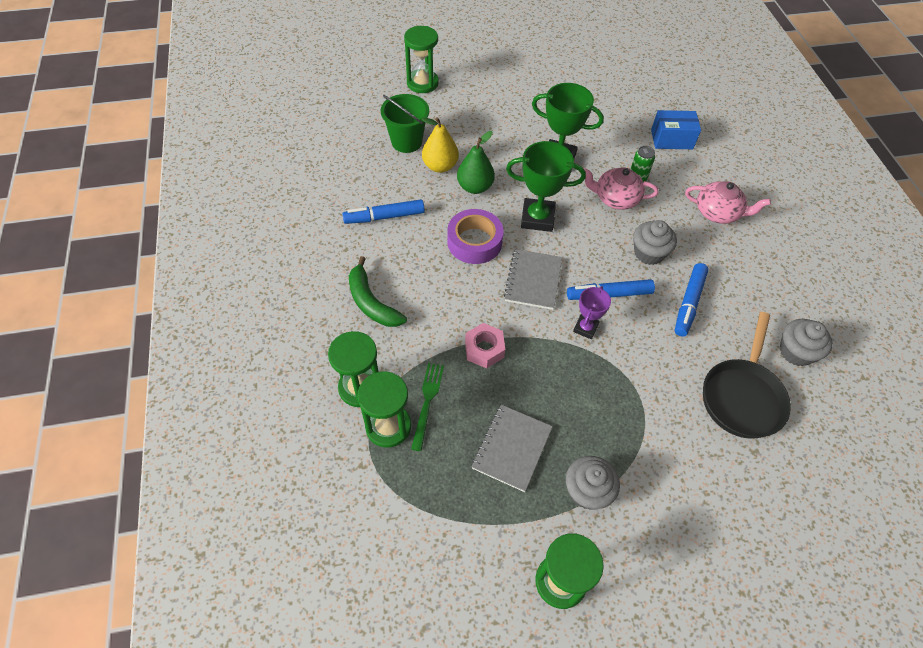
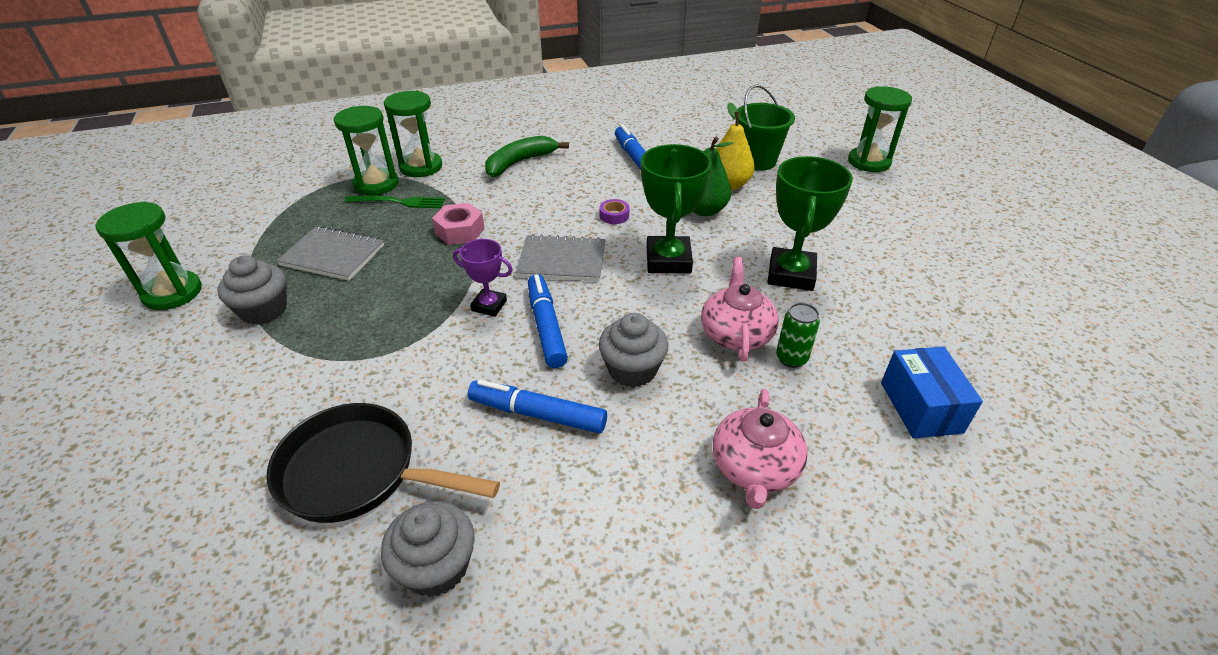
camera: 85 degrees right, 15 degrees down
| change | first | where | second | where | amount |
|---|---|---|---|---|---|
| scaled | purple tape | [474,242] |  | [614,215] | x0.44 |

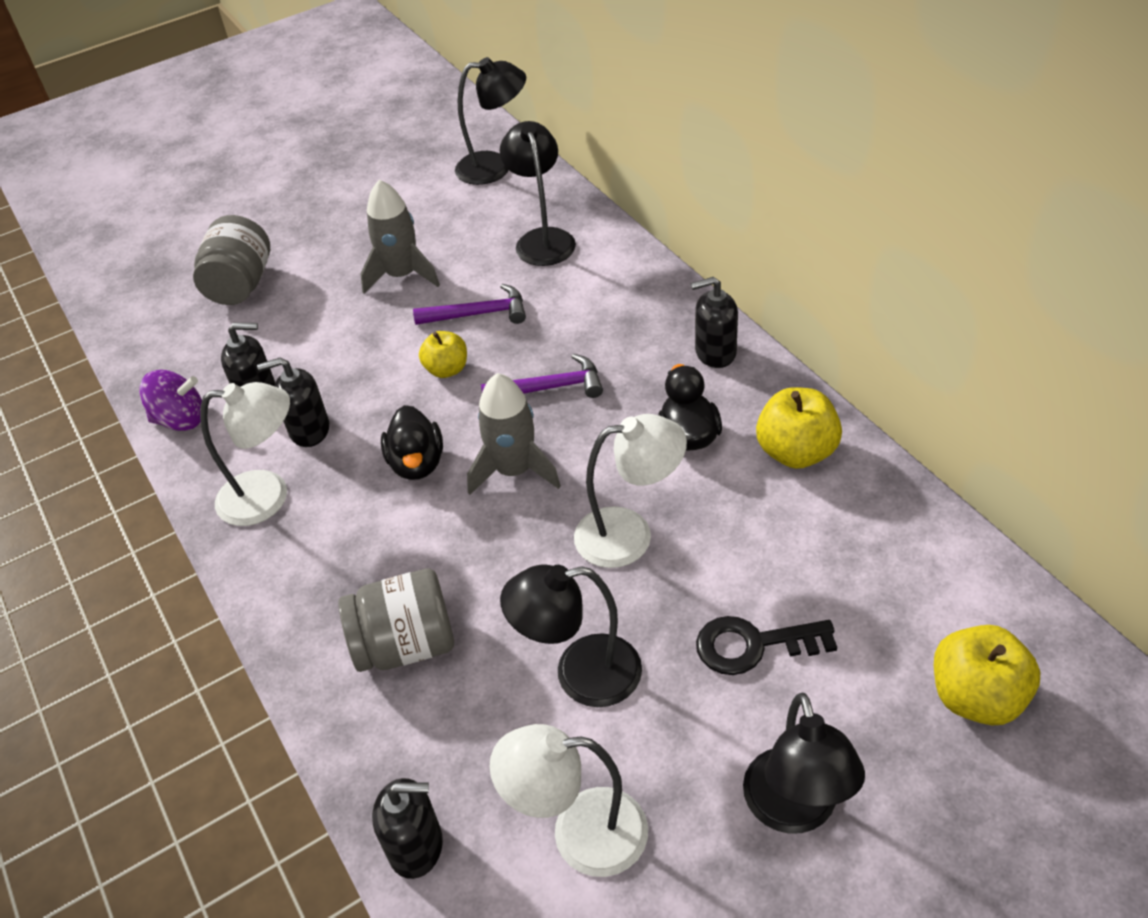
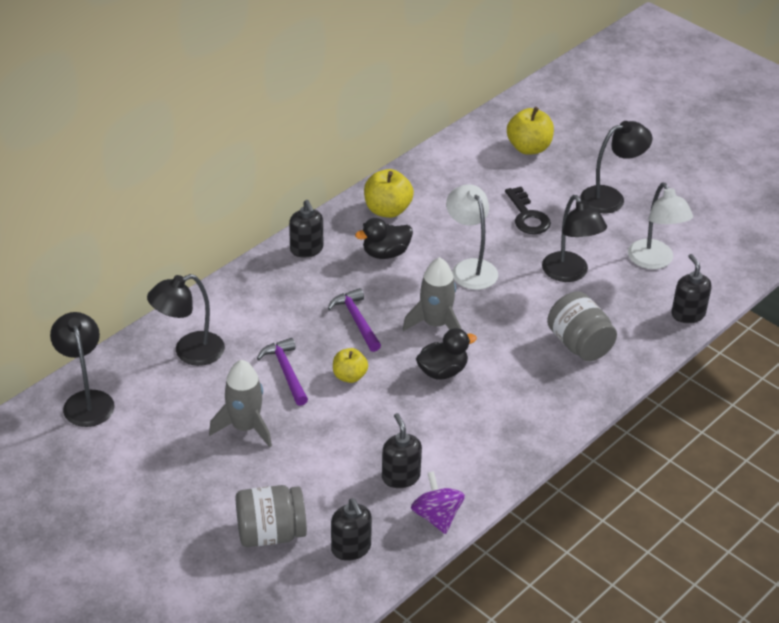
camera: 110 degrees left, 5 degrees down
| change | first | where | second | where | amount |
|---|---|---|---|---|---|
| shifted | black soap dispenser | [309,430] |  | [351,548] |  |
| gone | white lamp | [268,496] |  |  |  |

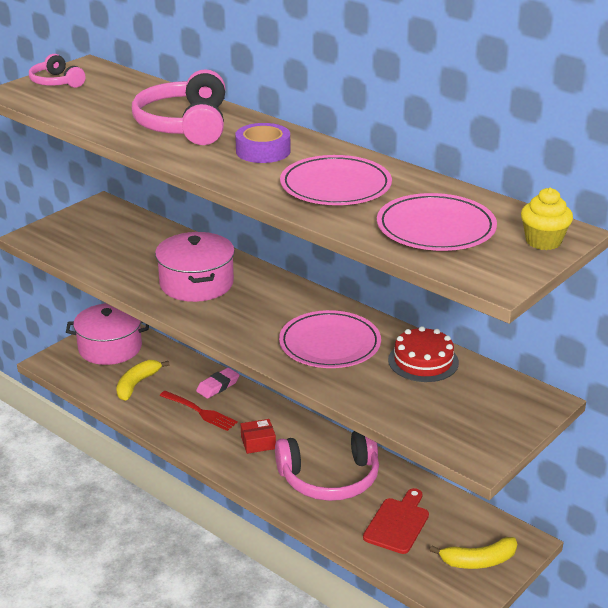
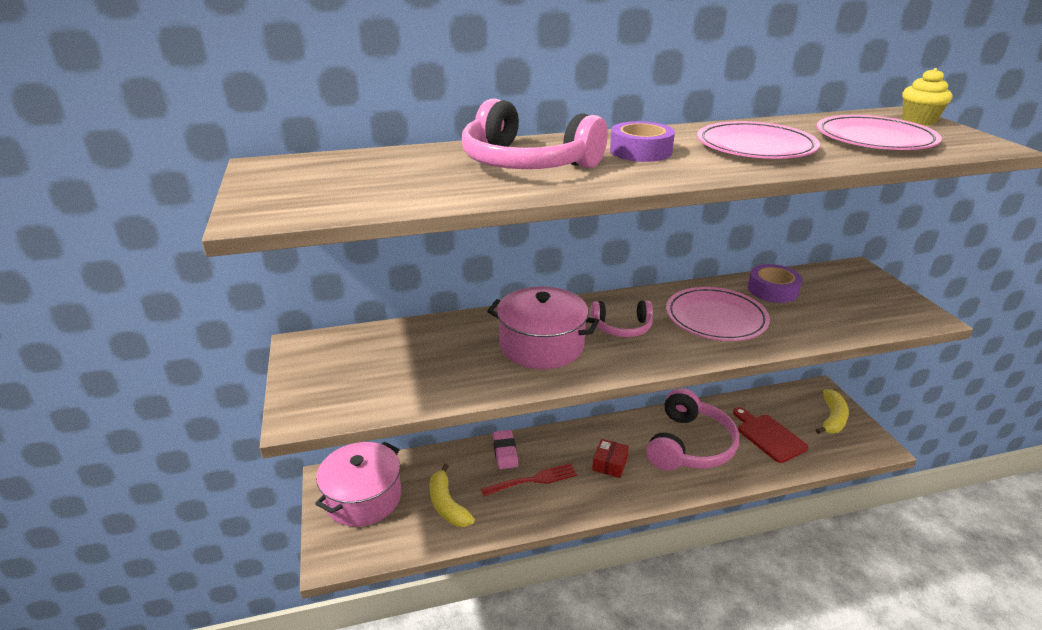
camera: 55 degrees left, 0 degrees up
| change | first | where | second | where | amount |
|---|---|---|---|---|---|
| shifted | pink headphones | [56,82] |  | [622,327] |  |
| swapped | red cake | [423,361] | purple tape | [772,290] |  |

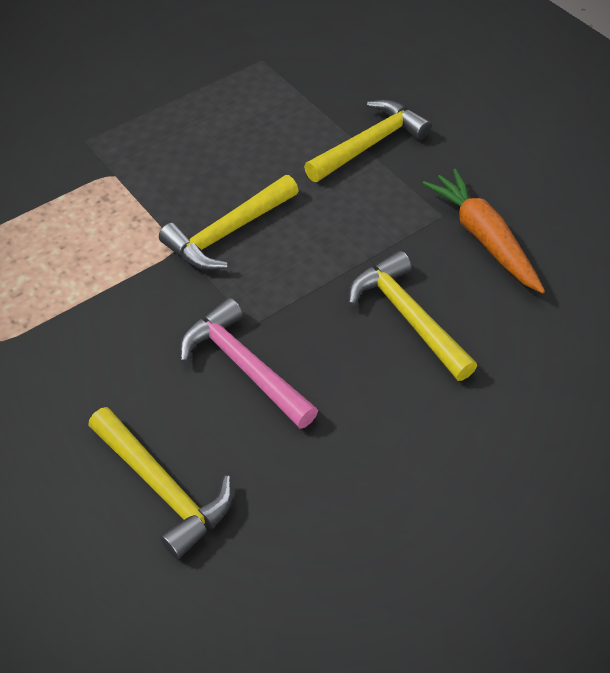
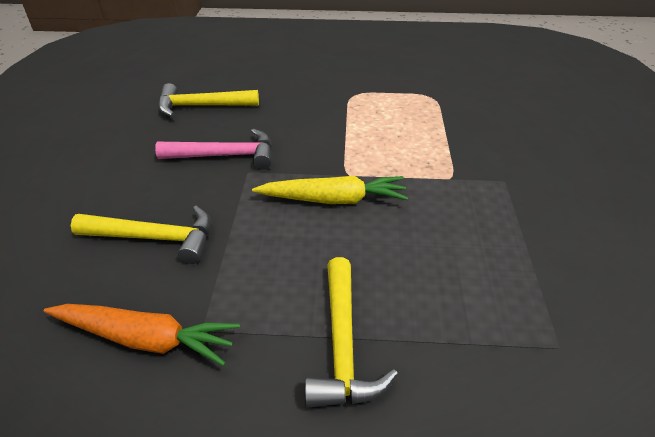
camera: 130 degrees right, 10 degrees down
| change | first | where | second | where | amount |
|---|---|---|---|---|---|
| swapped | yellow hammer | [228,233] | yellow carrot | [333,200] |  |

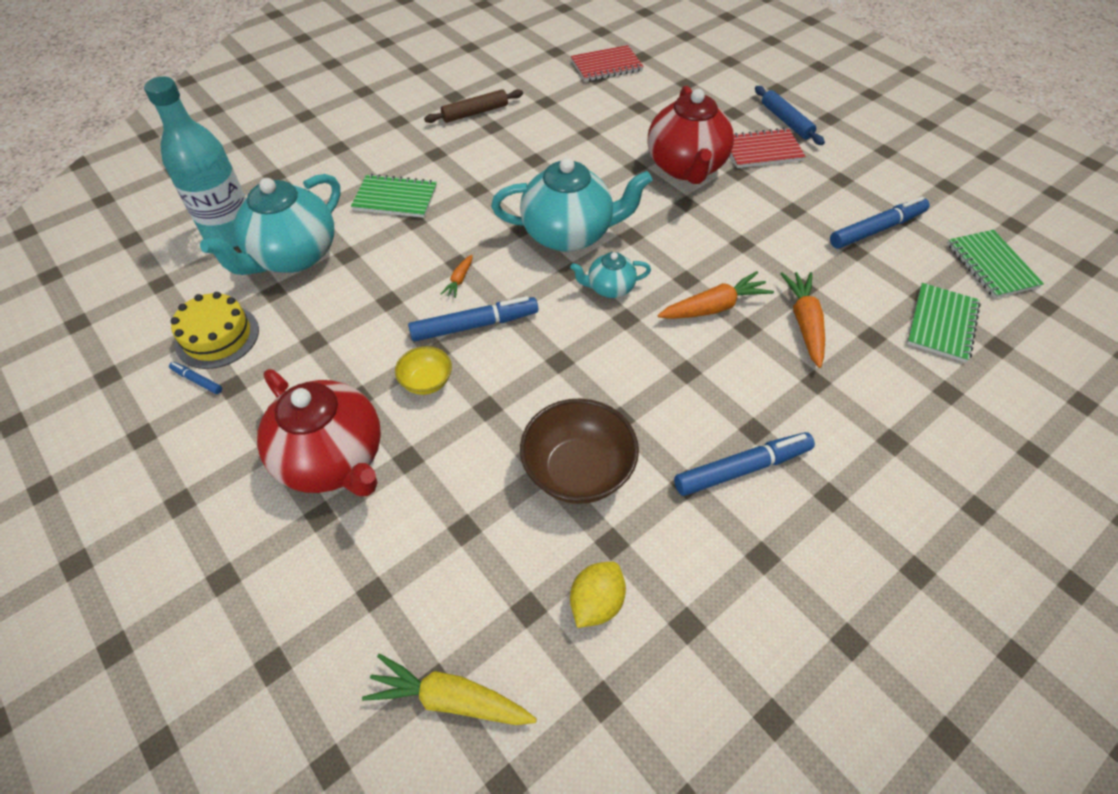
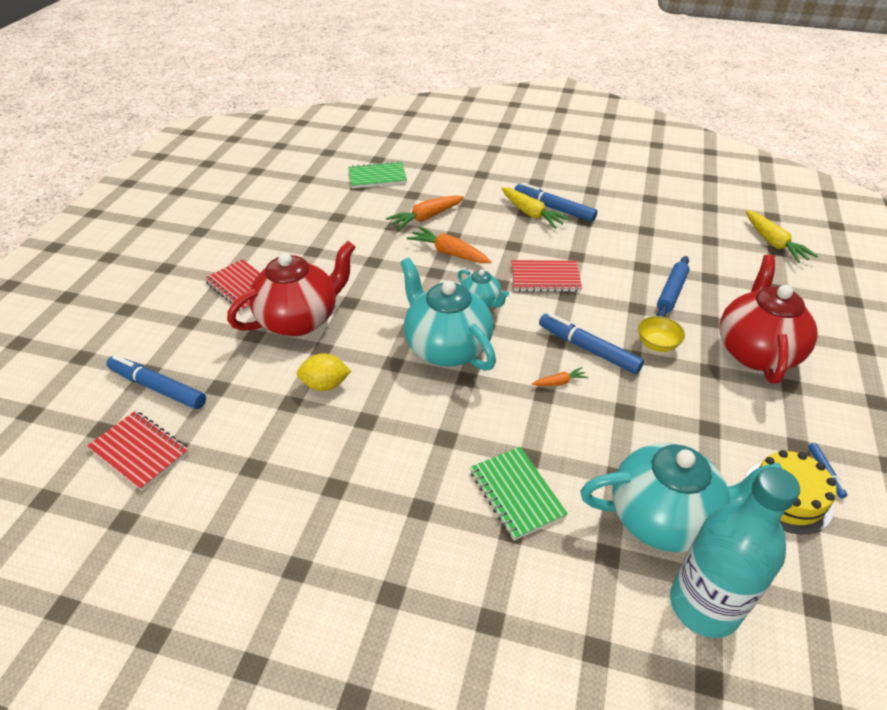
camera: 125 degrees left, 10 degrees down
| change | first | where | second | where | amount |
|---|---|---|---|---|---|
| shifted | blue marker | [876,229] |  | [158,387] |  |
| shifted | yellow lemon | [596,602] |  | [325,385] |  |
| new |  |  | yellow carrot | [531,214] |  |
| new |  |  | red notebook | [545,278] |  |
| shifted | blue rolling pin | [786,121] |  | [671,292] |  |
| gone | brown rolling pin | [475,113] |  |  |  |
| gone | brown bowl | [578,471] |  |  |  |
| gone | green notebook | [991,265] |  |  |  |

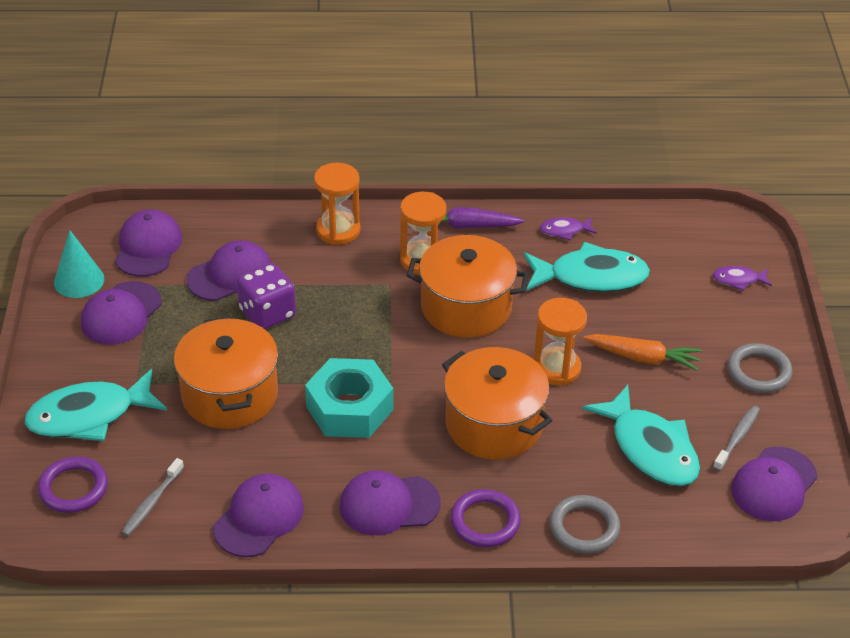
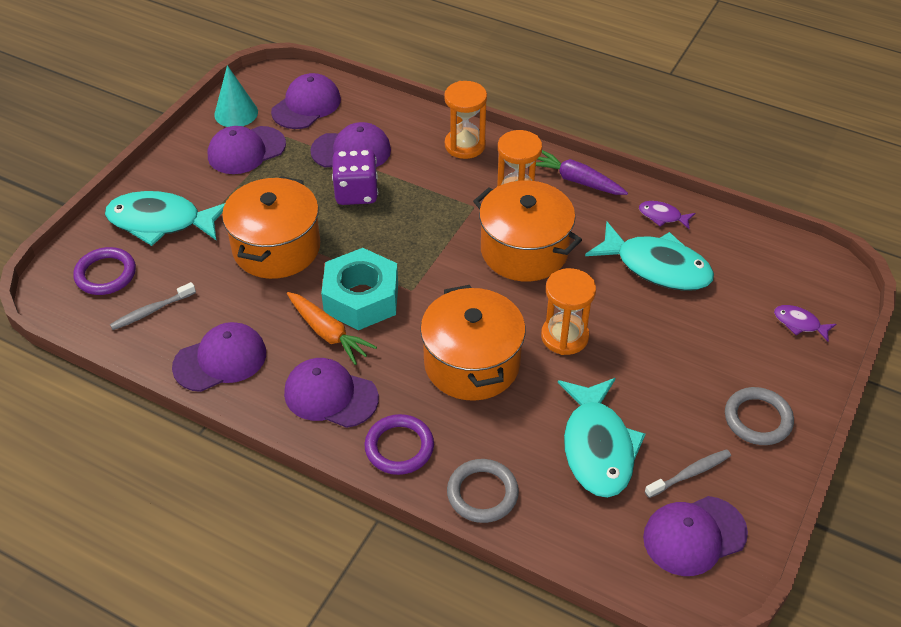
camera: 30 degrees right, 5 degrees up
| change | first | where | second | where | amount |
|---|---|---|---|---|---|
| shifted | orange carrot | [643,358] |  | [328,333] |  |

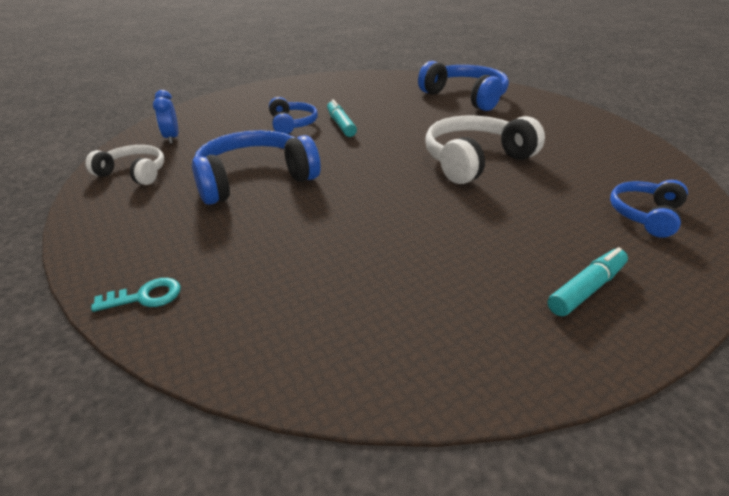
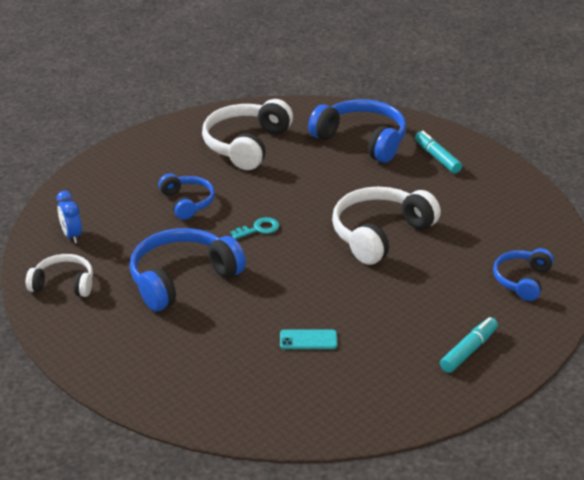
camera: 10 degrees left, 0 degrees up
| change | first | where | second | where | amount |
|---|---|---|---|---|---|
| new |  |  | white headphones | [246,145] |  |
| shifted | turquoise key | [145,296] |  | [259,229] |  |
| new |  |  | turquoise phone | [308,340] |  |
| shifted | turquoise marker | [341,124] |  | [437,157] |  |

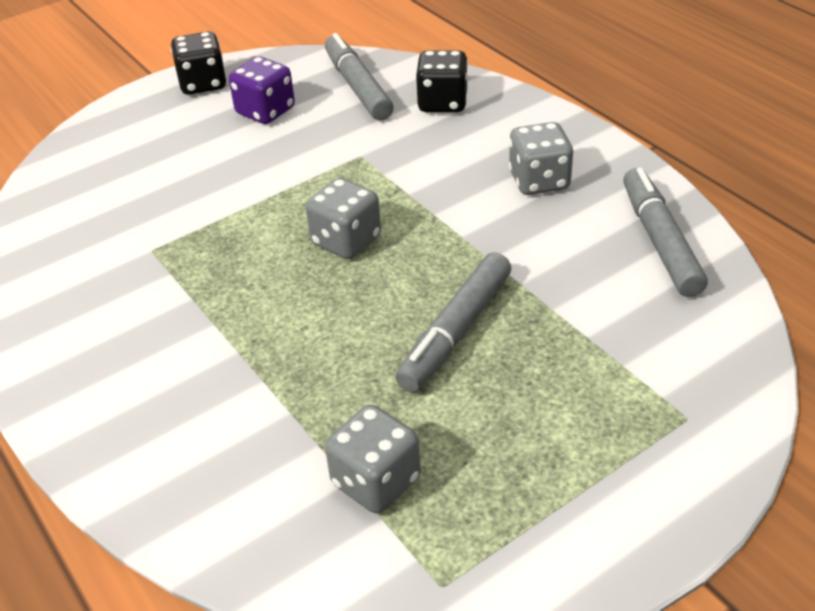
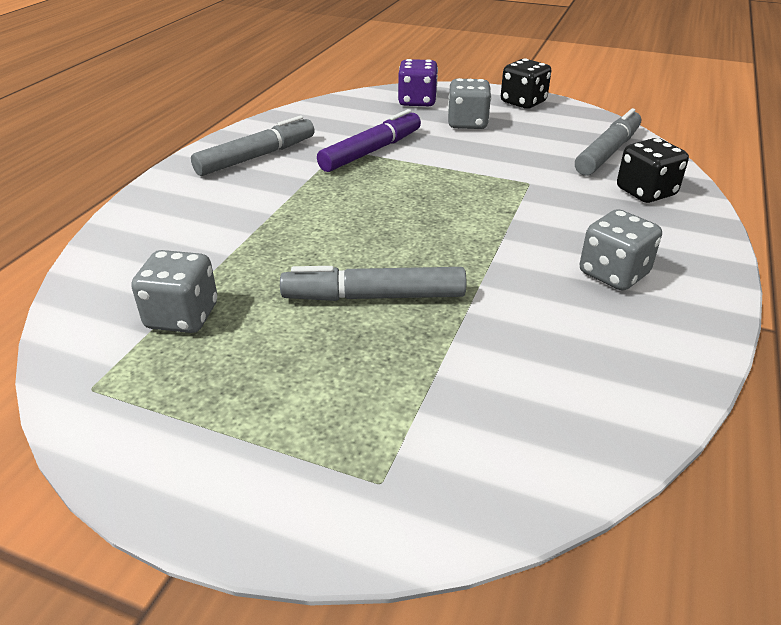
camera: 55 degrees right, 5 degrees down
| change | first | where | second | where | amount |
|---|---|---|---|---|---|
| shifted | grey marker | [659,241] |  | [256,156] |  |
| new |  |  | purple marker | [371,151] |  |
| shifted | purple dice | [265,111] |  | [417,101] |  |
| shifted | grey dice | [346,241] |  | [467,123] |  |

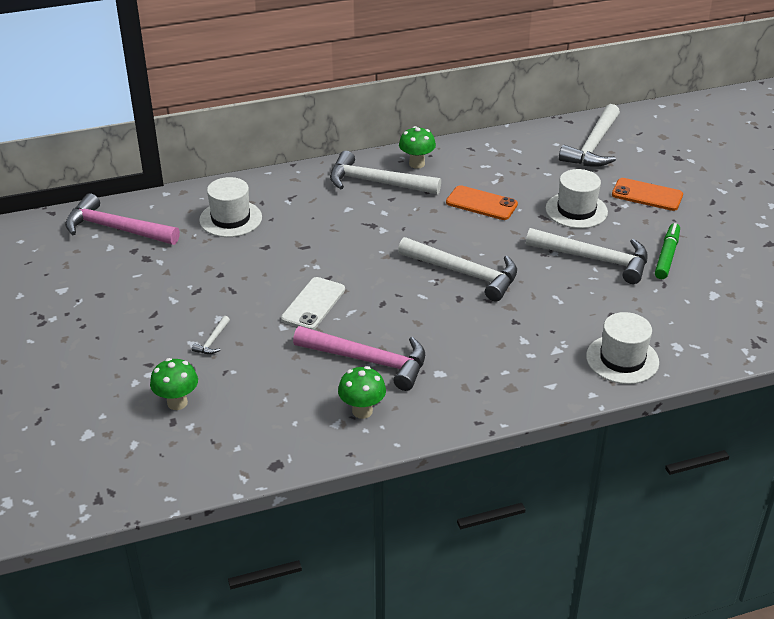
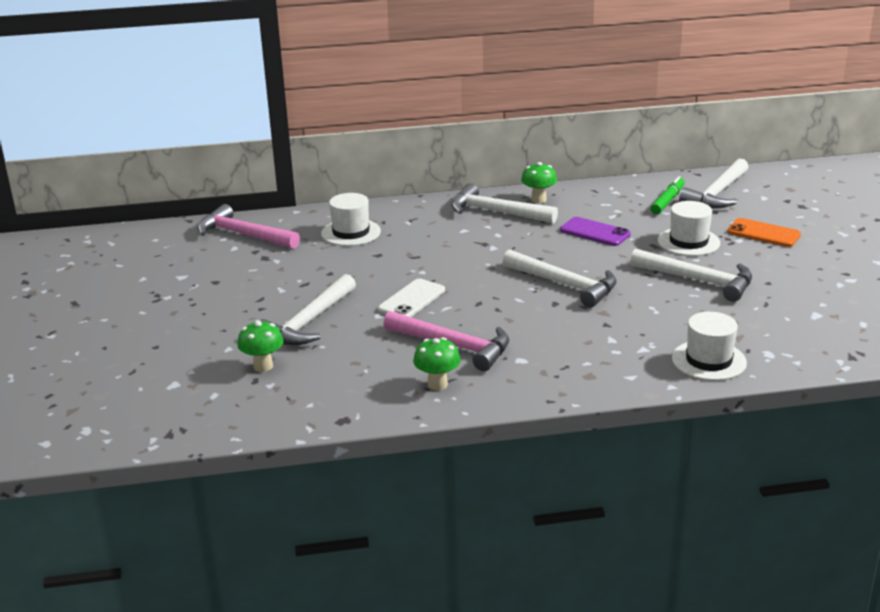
camera: 10 degrees right, 10 degrees down
| change | first | where | second | where | amount |
|---|---|---|---|---|---|
| scaled | white hammer | [213,341] |  | [309,322] | x2.42 |
| repainted | orange phone | [481,203] | purple phone | [595,232] |  |
| shifted | green marker | [666,256] |  | [667,201] |  |

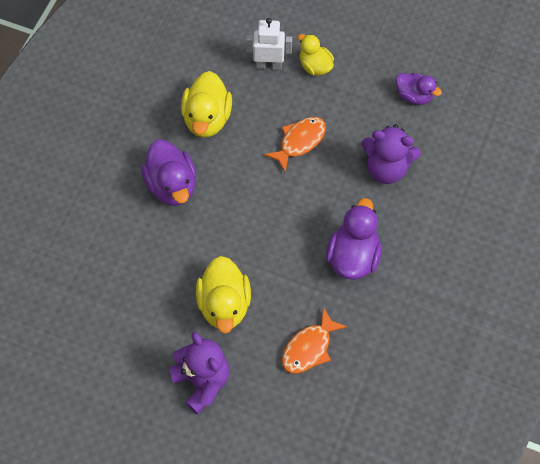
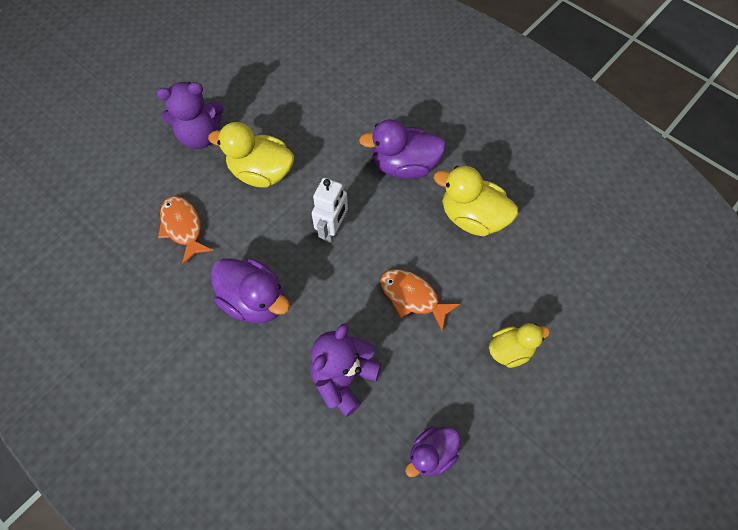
camera: 110 degrees right, 0 degrees up
| change | first | where | second | where | amount |
|---|---|---|---|---|---|
| shifted | white robot | [268,65] |  | [332,229] |  |
| rotated | orange fish | [299,142] |  | [412,297] | 150 degrees clockwise |

